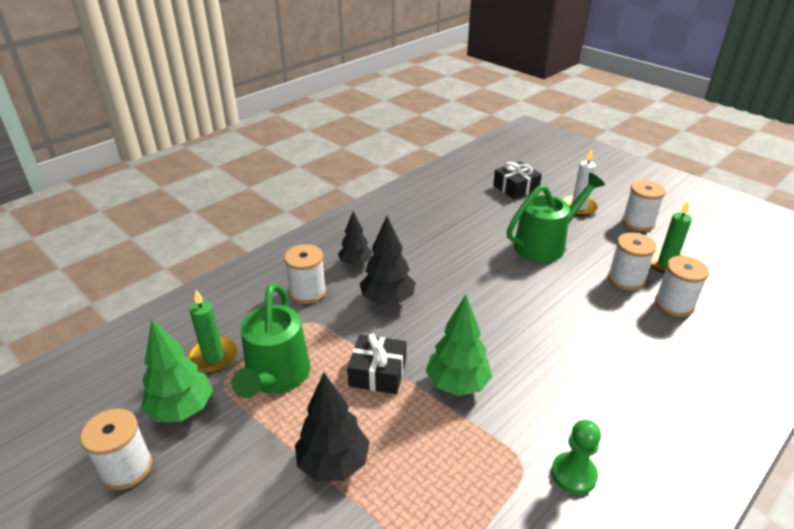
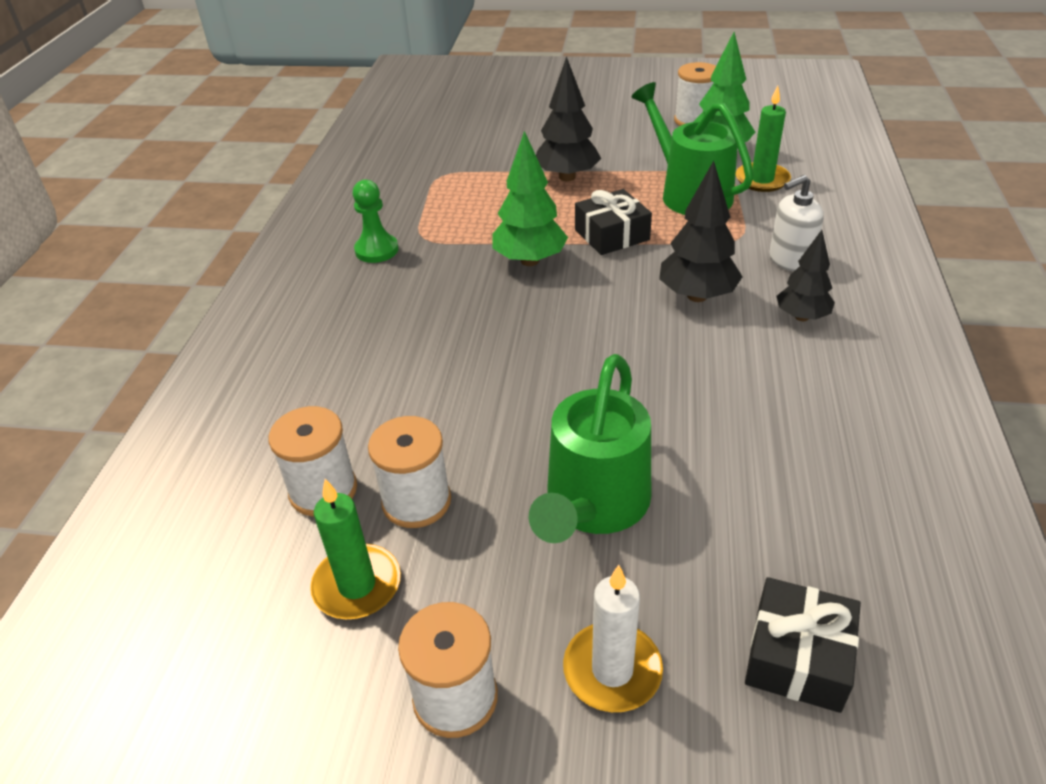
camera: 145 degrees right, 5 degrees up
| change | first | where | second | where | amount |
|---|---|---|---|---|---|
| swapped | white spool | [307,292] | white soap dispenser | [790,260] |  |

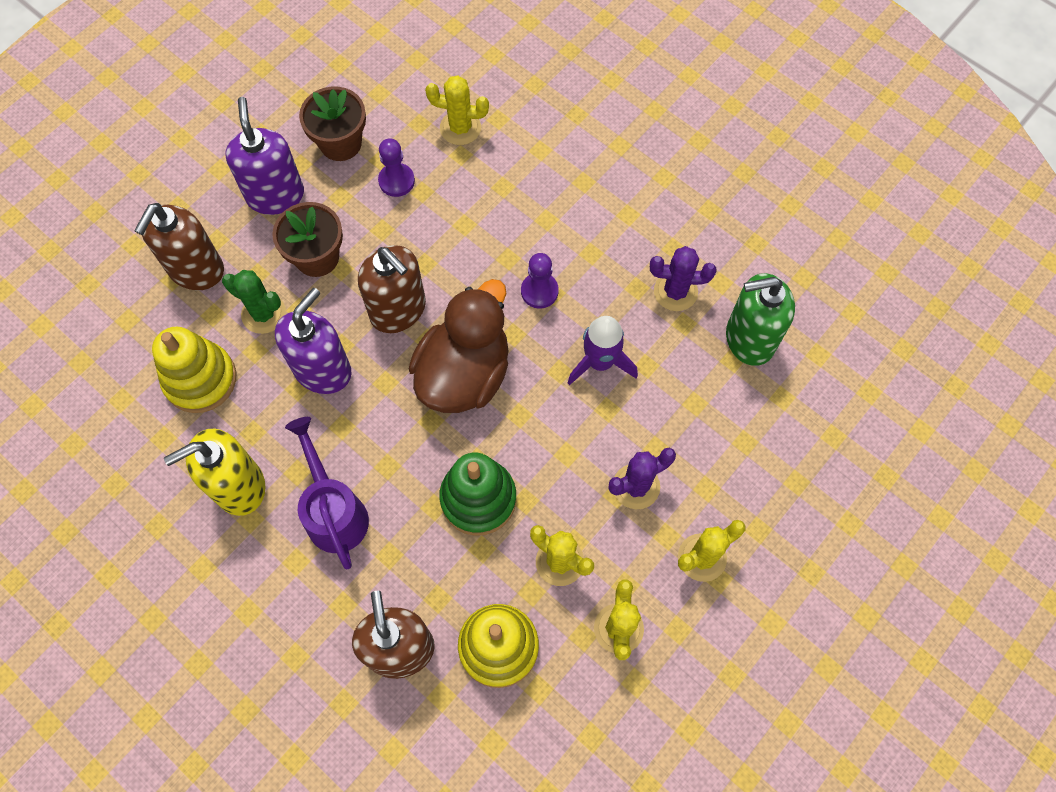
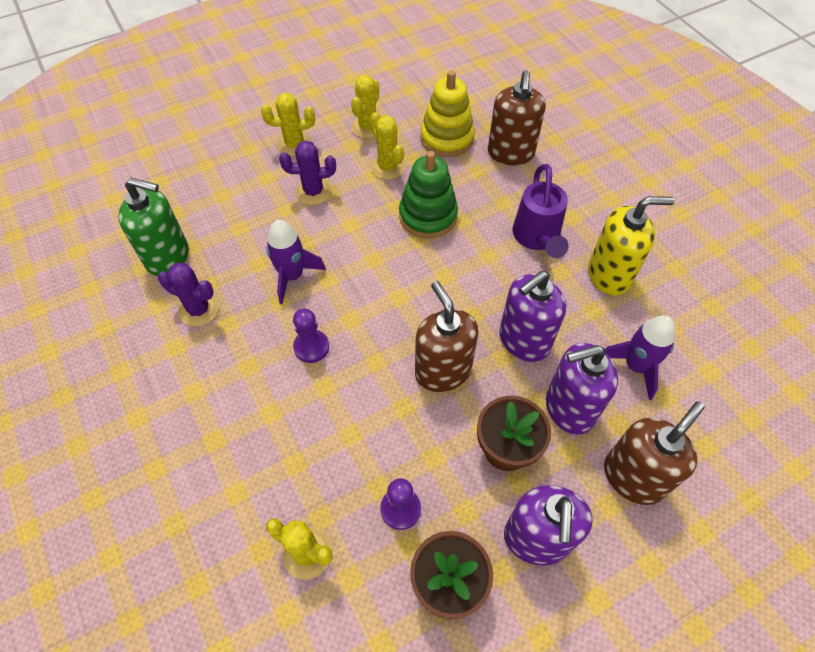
camera: 160 degrees left, 10 degrees down
| change | first | where | second | where | amount |
|---|---|---|---|---|---|
| swapped | green cactus | [263,314] | purple soap dispenser | [569,408] |  |
| swapped | yellow stacking toy | [200,379] | purple rocket | [635,366] |  |
| gone | brown duck | [464,374] |  |  |  |

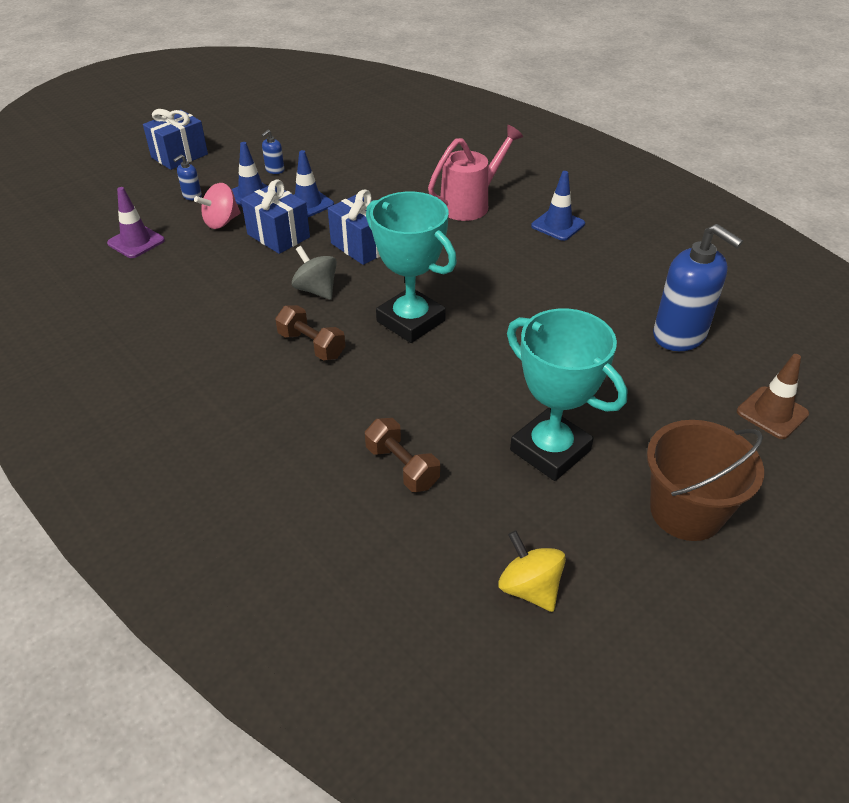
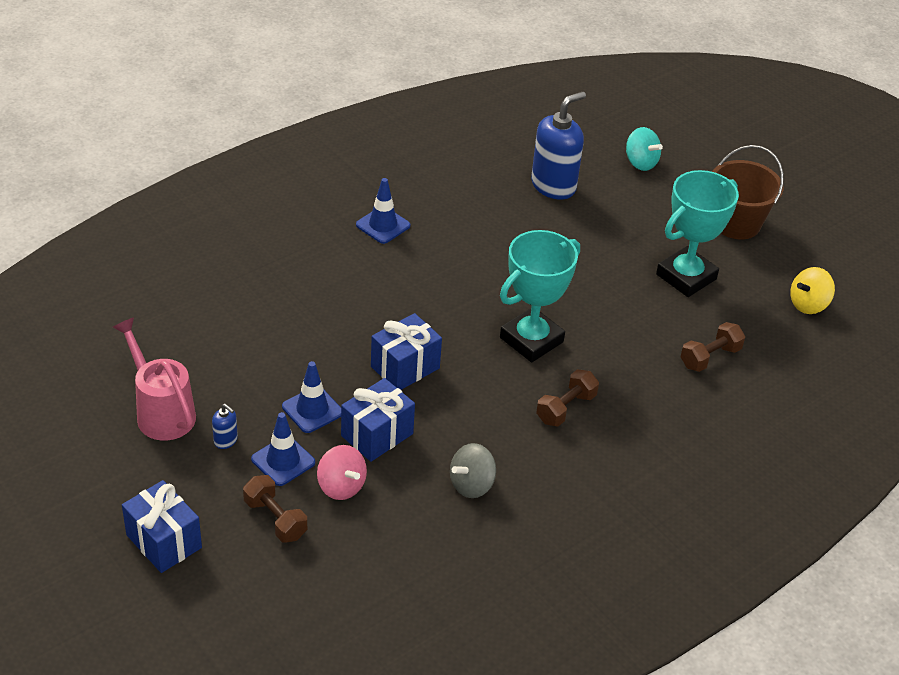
camera: 90 degrees left, 0 degrees up
| change | first | where | second | where | amount |
|---|---|---|---|---|---|
| shifted | pink watering can | [470,204] |  | [161,411] |  |
| swapped | blue soap dispenser | [192,196] | brown dumbbell | [275,519] |  |
| shifted | grey spinning top | [316,290] |  | [471,484] |  |
| swapped | brown traffic cone | [772,413] | turquoise spinning top | [640,162] |  |
| gone | purple traffic cone | [136,242] |  |  |  |

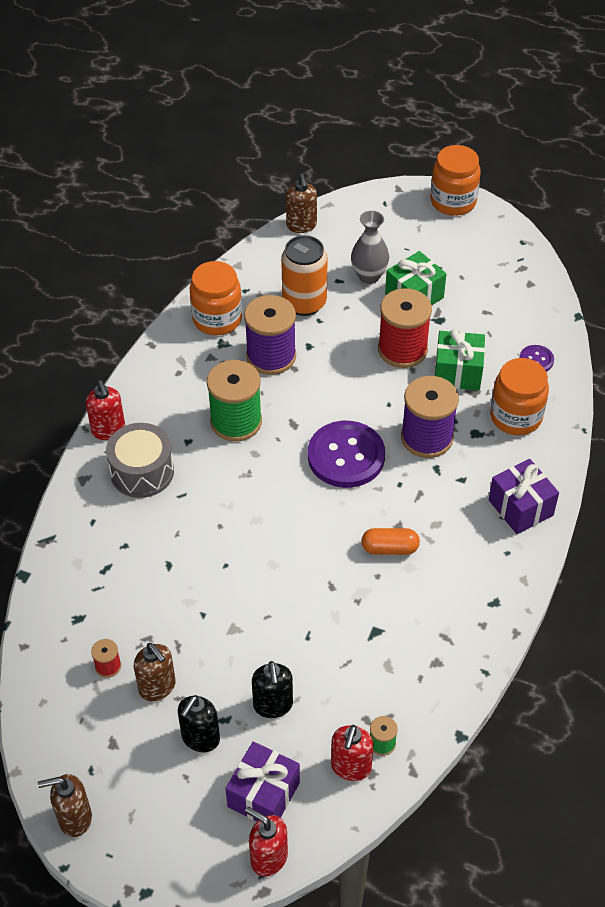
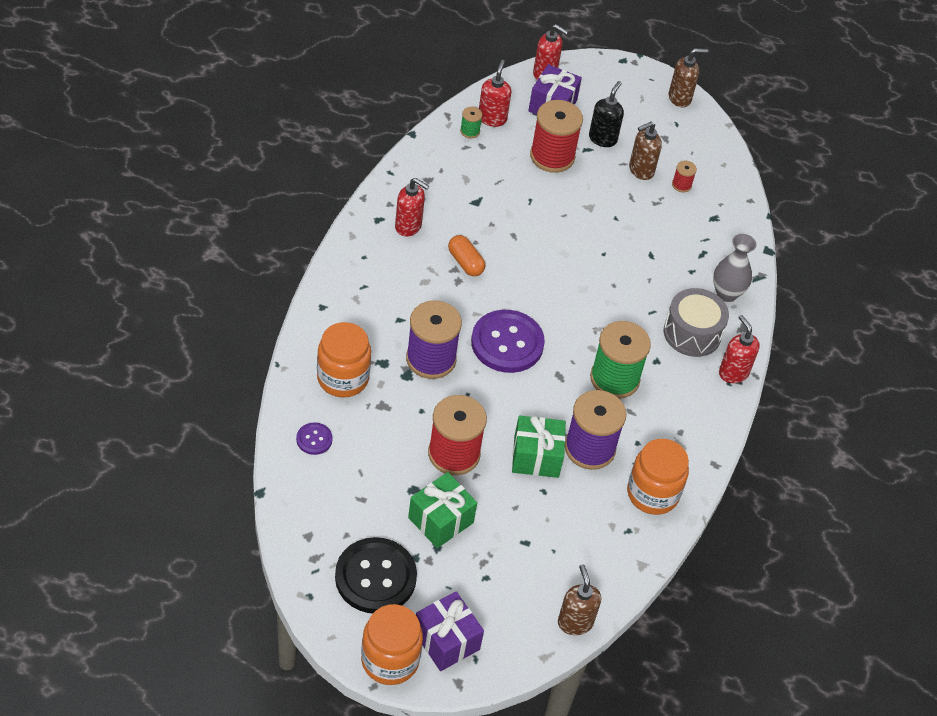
camera: 170 degrees right, 0 degrees up
| change | first | where | second | where | amount |
|---|---|---|---|---|---|
| new |  |  | black button | [375,577] |  |
| new |  |  | red soap dispenser | [408,226] |  |
| shifted | purple gift | [520,507] |  | [446,640] |  |
| rotated | orange capsule | [390,548] |  | [465,262] | 60 degrees clockwise |
| shifted | green gift | [457,372] |  | [536,457] |  |
| swapped | black soap dispenser | [273,705] | red spool | [552,156] |  |
| rotated | brown soap dispenser | [157,687] |  | [640,170] | 75 degrees counterclockwise |
| shifted | grey vase | [369,276] |  | [726,293] |  |
| gone | orange can | [304,303] |  |  |  |

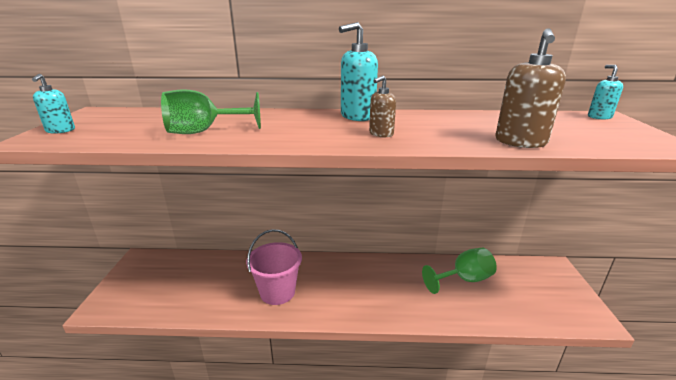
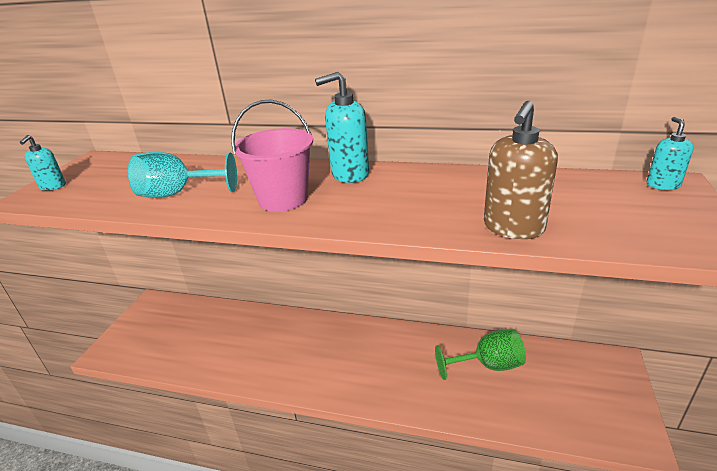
camera: 15 degrees right, 5 degrees up
| change | first | where | second | where | amount |
|---|---|---|---|---|---|
| repainted | green goblet | [204,132] | turquoise goblet | [178,194] |  |
| shifted | pink bucket | [277,292] |  | [283,199] |  |
| gone | brown soap dispenser | [381,134] |  |  |  |

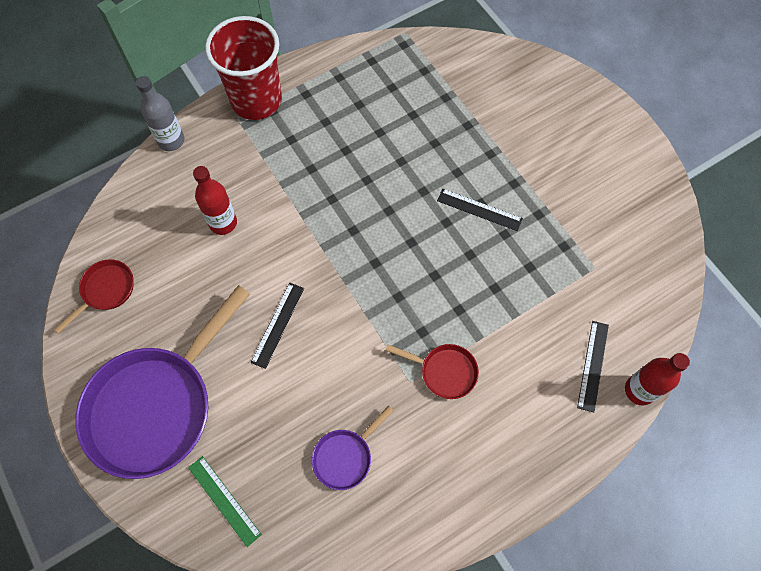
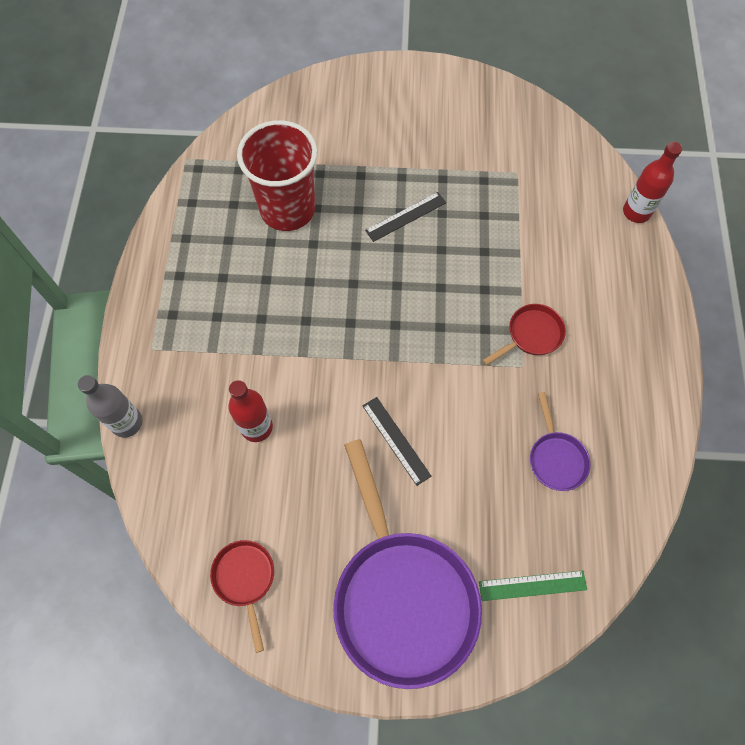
camera: 55 degrees left, 0 degrees up
| change | first | where | second | where | amount |
|---|---|---|---|---|---|
| shifted | red cup | [256,100] |  | [287,209] |  |
| gone | black ruler | [593,365] |  |  |  |

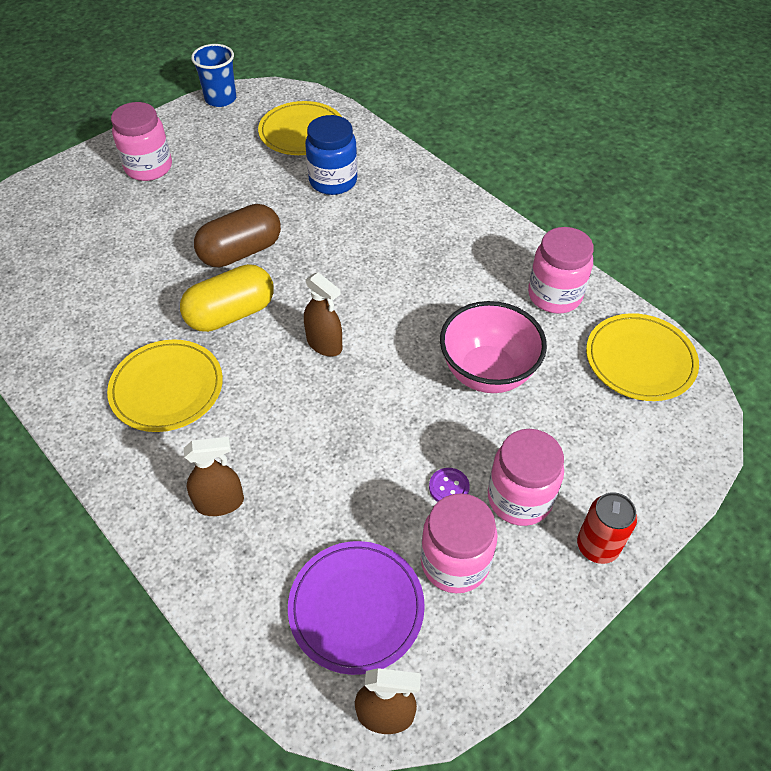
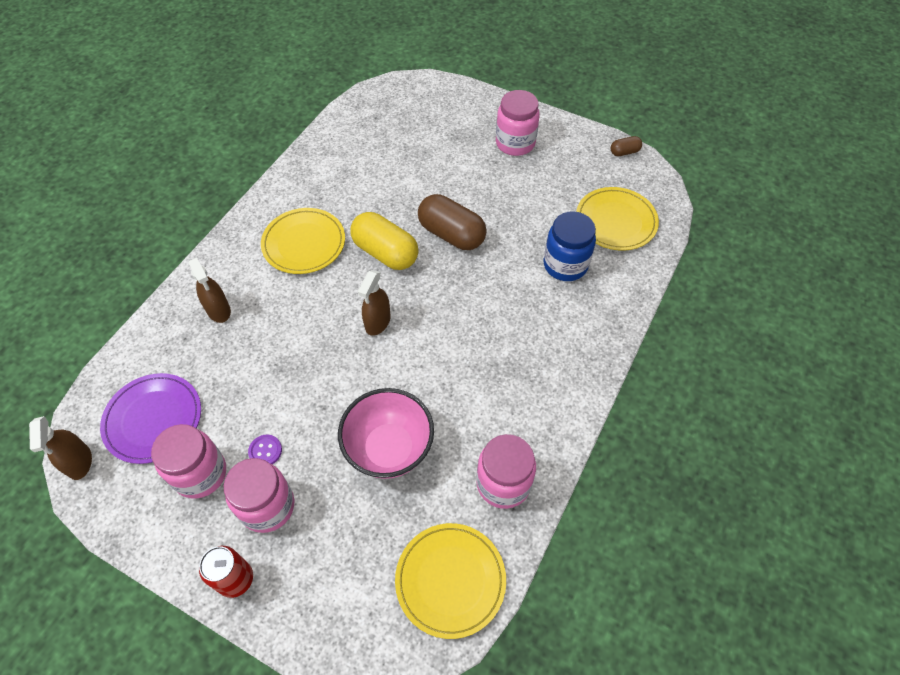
camera: 70 degrees right, 5 degrees up
| change | first | where | second | where | amount |
|---|---|---|---|---|---|
| swapped | blue cup | [220,99] | brown capsule | [624,152] |  |

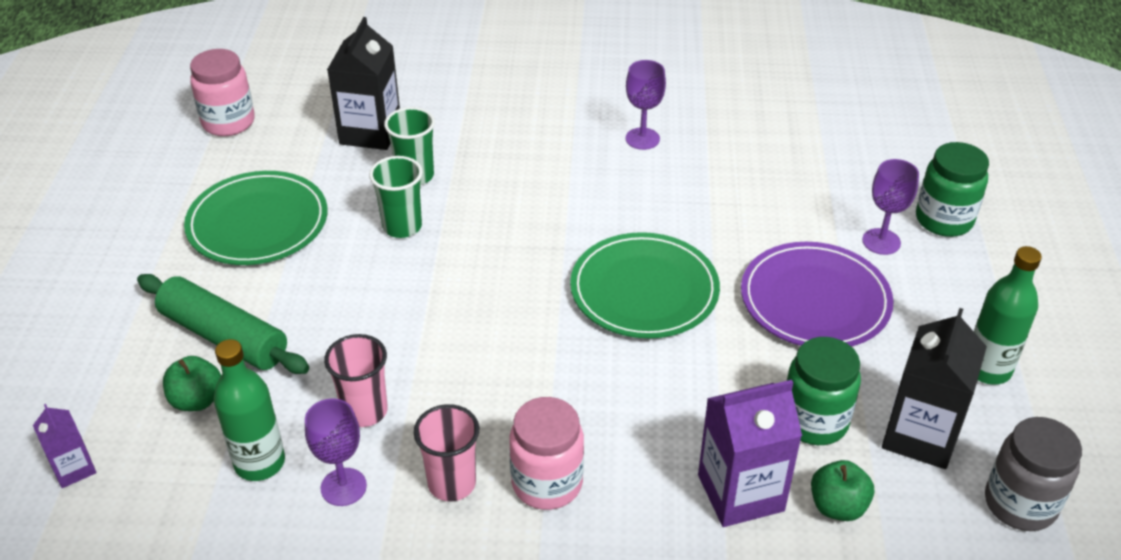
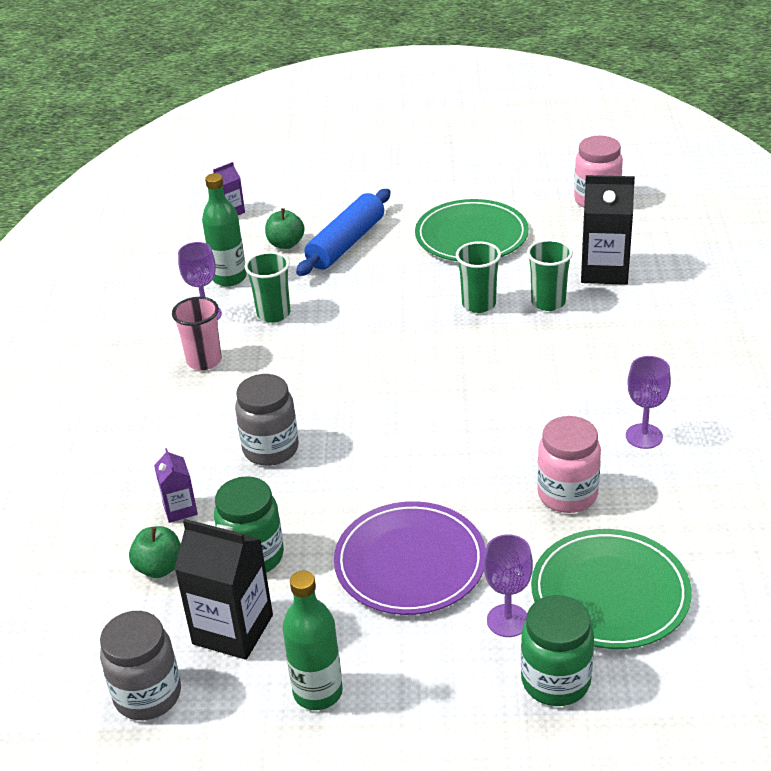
camera: 90 degrees right, 5 degrees down
| change | first | where | second | where | amount |
|---|---|---|---|---|---|
| scaled | purple carton | [740,493] |  | [180,509] | x0.53 |
| new |  |  | grey jar | [270,449] |  |
| repainted | pink cup | [365,411] | green cup | [273,314] |  |
| repainted | green rolling pin | [224,337] | blue rolling pin | [346,243] |  |
| shifted | green plate | [644,290] |  | [610,593] |  |
| shifted | pink jar | [547,483] |  | [567,494] |  |

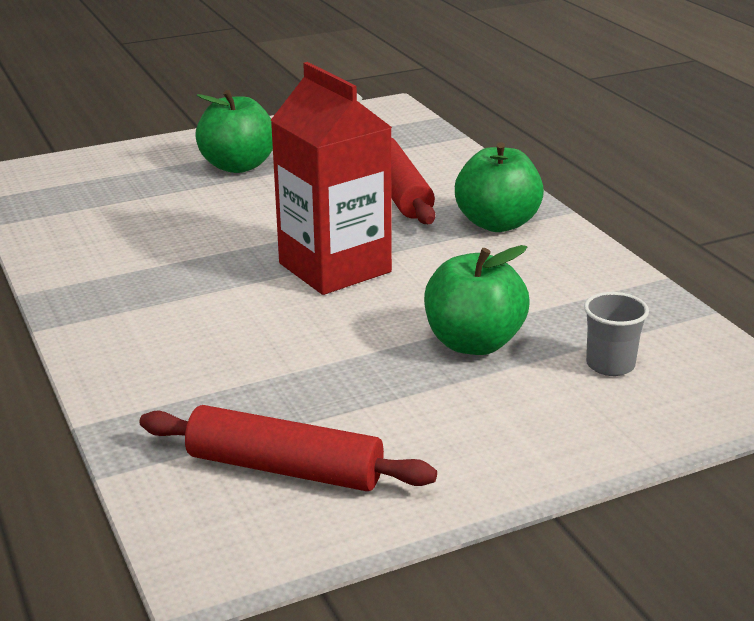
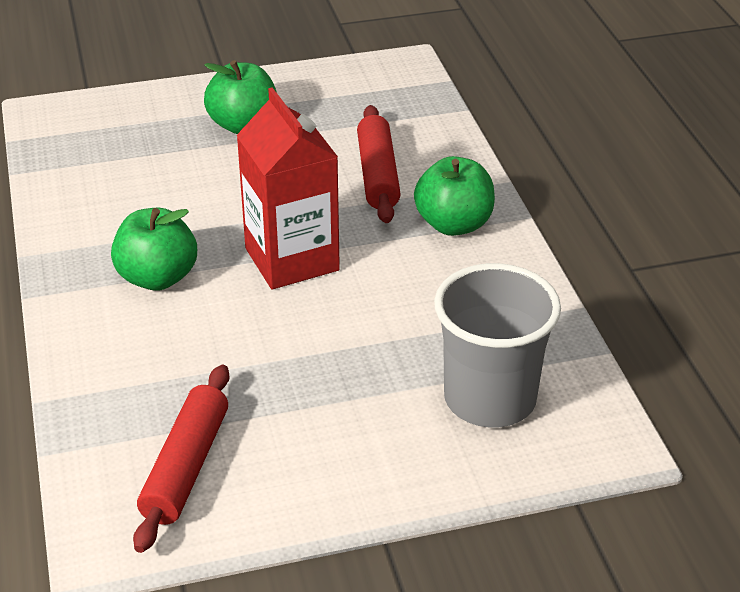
camera: 10 degrees right, 10 degrees up
| change | first | where | second | where | amount |
|---|---|---|---|---|---|
| shifted | green apple | [474,343] |  | [157,278] |  |
| rotated | red rolling pin | [285,468] |  | [186,467] | 75 degrees clockwise |
| scaled | grey cup | [610,365] |  | [490,399] | x2.20 |

